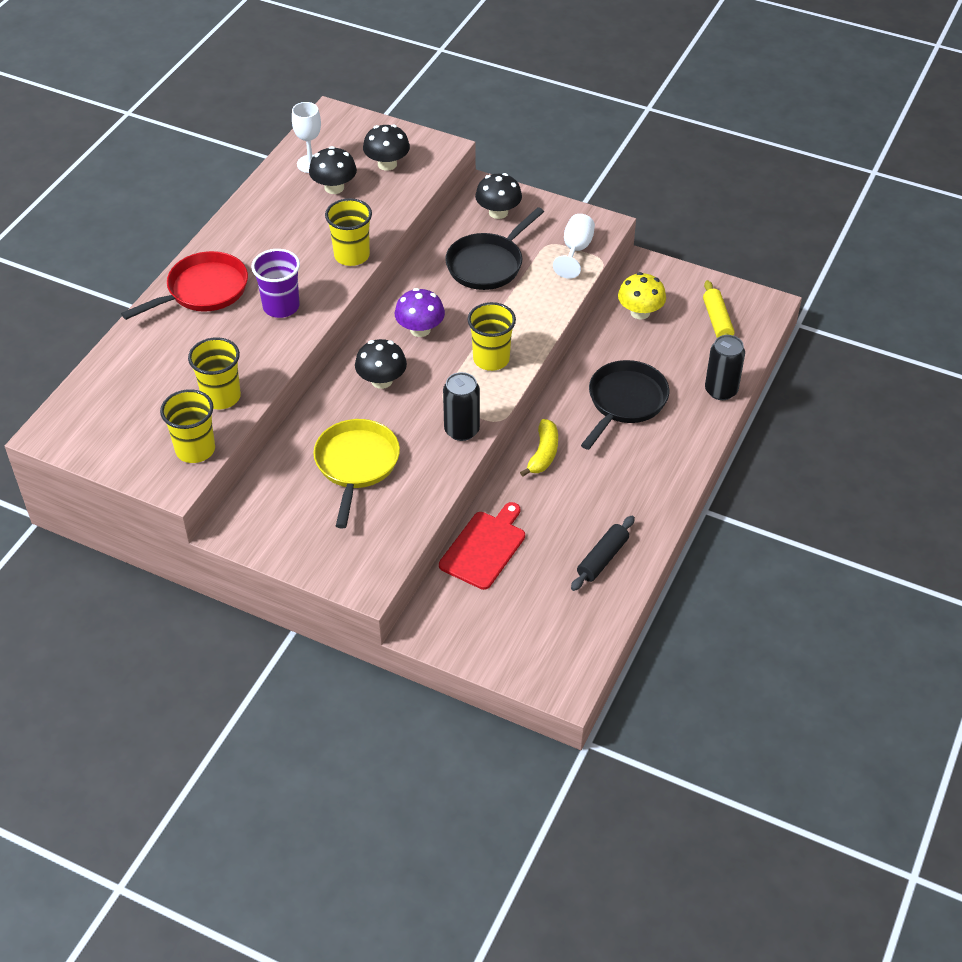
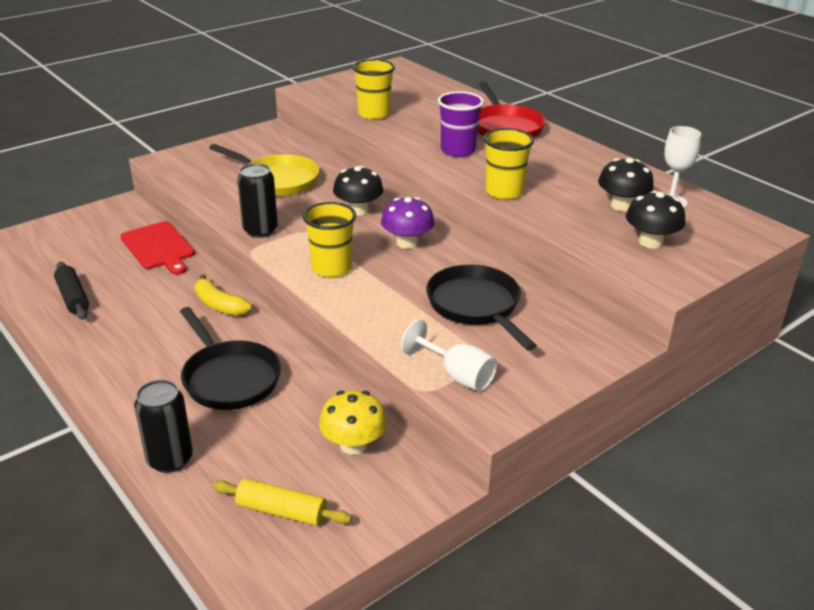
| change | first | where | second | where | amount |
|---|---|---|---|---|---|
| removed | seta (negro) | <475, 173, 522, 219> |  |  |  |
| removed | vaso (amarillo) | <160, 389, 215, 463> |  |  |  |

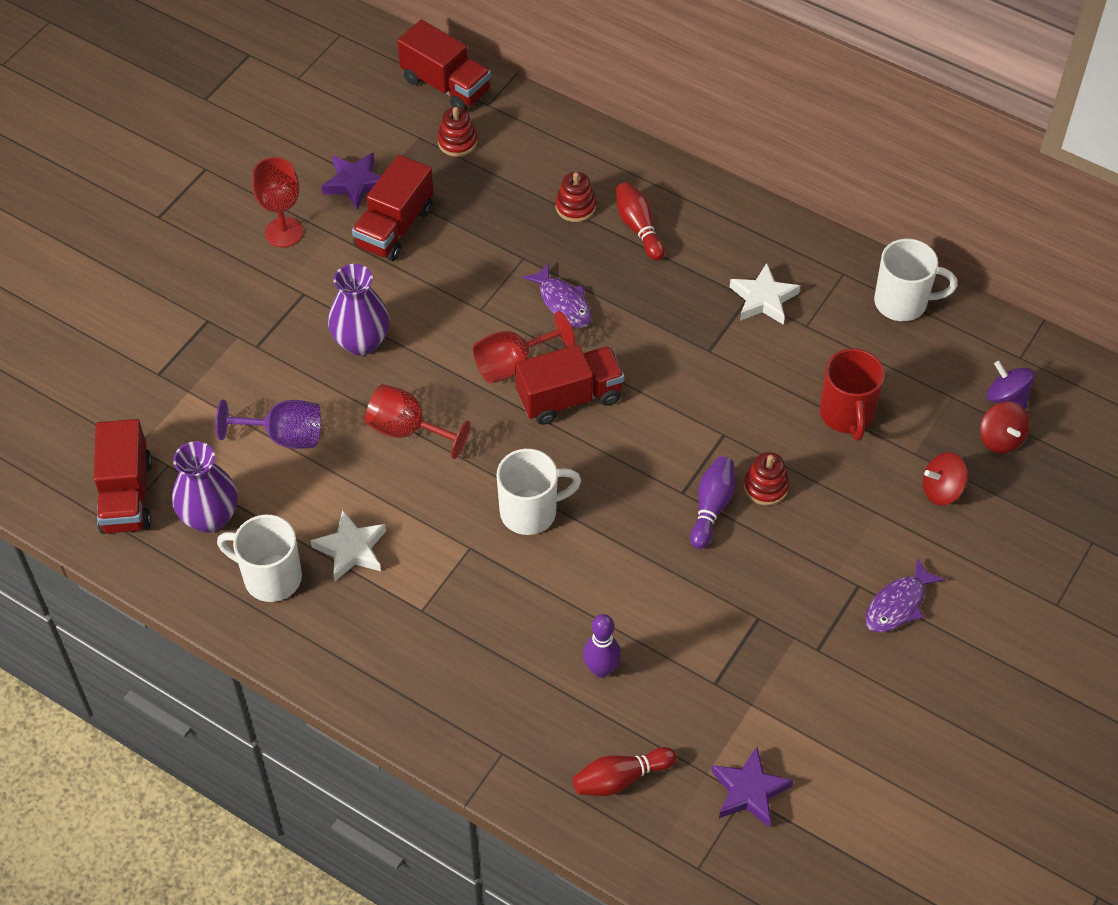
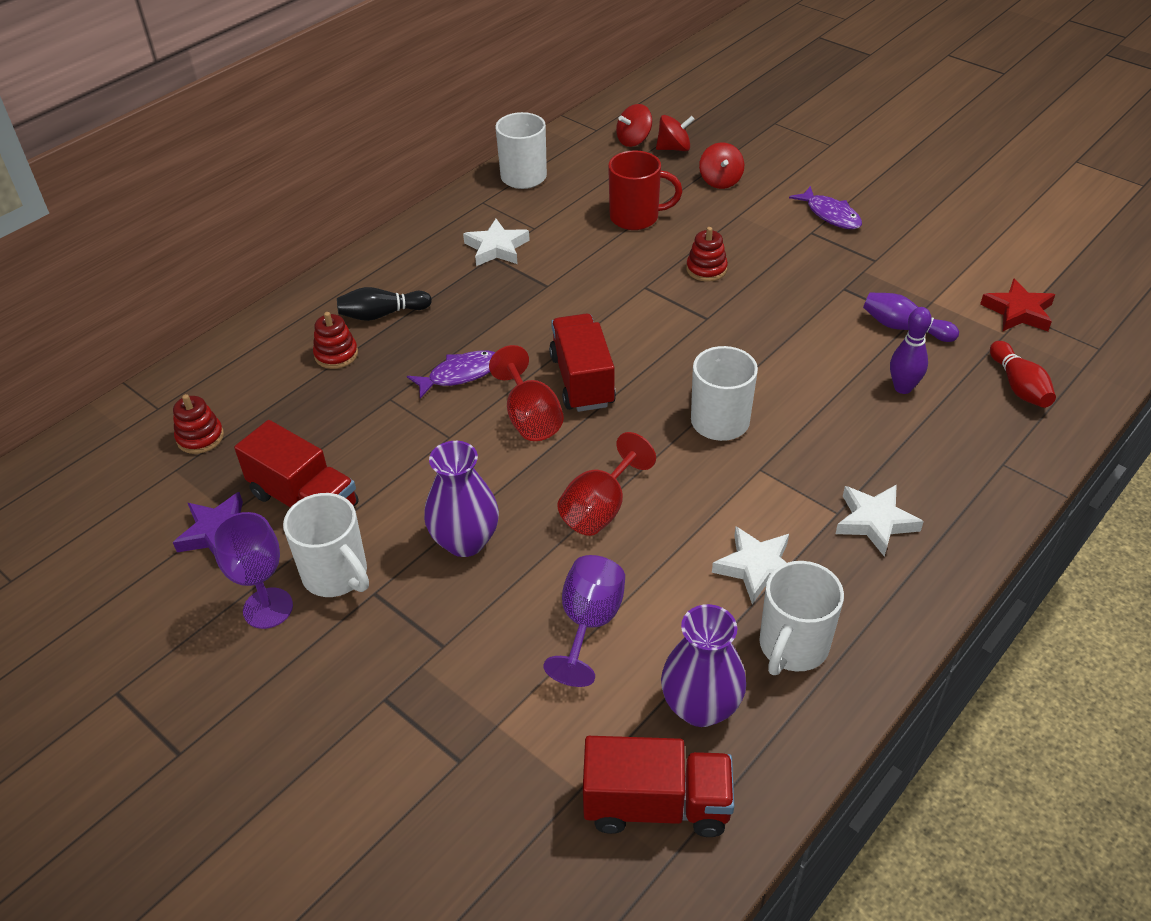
| change | first | where | second | where | amount |
|---|---|---|---|---|---|
| removed | camión (rojo) | <397, 20, 491, 110> |  |  |  |
| recoloured | copa (rojo) | <252, 157, 303, 247> | copa (morado) | <212, 512, 293, 629> |  |
| recoloured | bolo (rojo) | <616, 182, 665, 261> | bolo (negro) | <337, 287, 432, 321> |  |
| recoloured | peonza (morado) | <987, 361, 1035, 409> | peonza (rojo) | <616, 104, 652, 147> |  |
| moved | bolo (morado) | <690, 456, 735, 549> |  | <863, 292, 959, 342> |  |
| recoloured | estrella (morado) | <711, 747, 793, 828> | estrella (rojo) | <980, 278, 1055, 331> |  |
| added |  |  | estrella (blanco) | <836, 484, 924, 557> |  |
| added |  |  | taza (blanco) | <283, 493, 369, 597> |  |

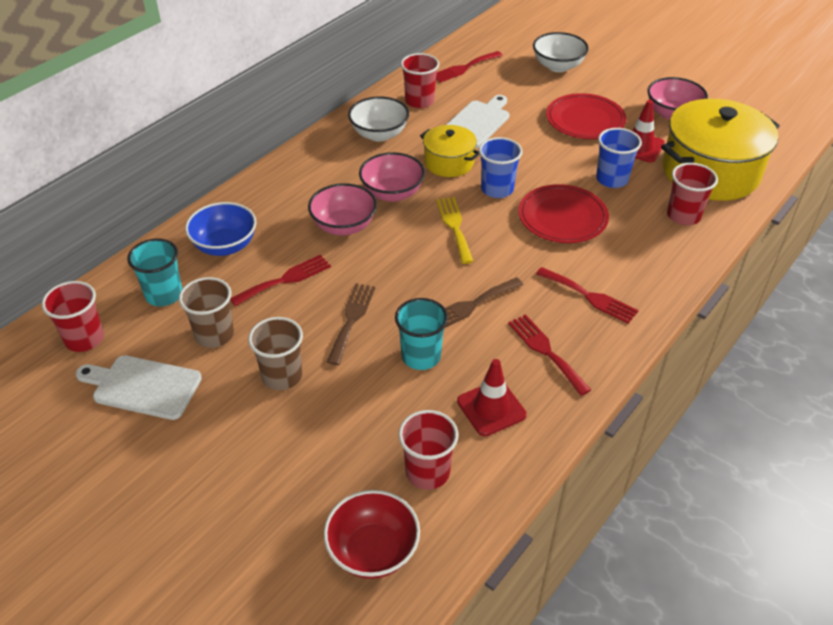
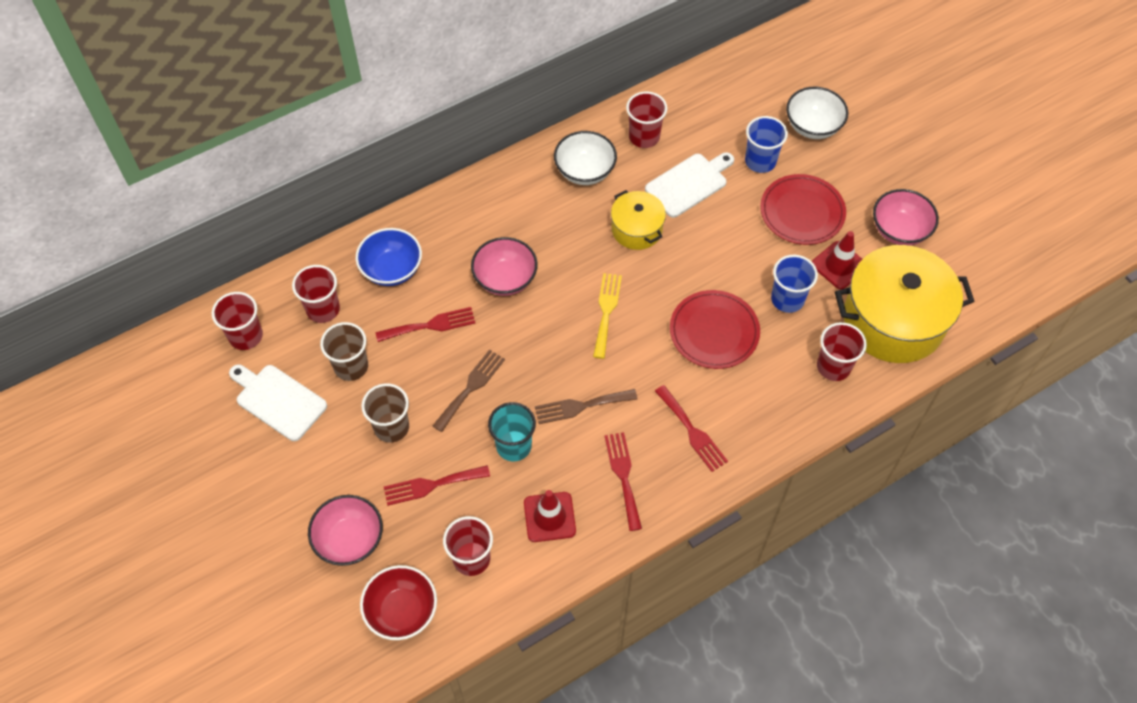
| change | first | where | second | where | amount |
|---|---|---|---|---|---|
| moved | tenedor (rojo) | <436, 51, 503, 83> |  | <384, 465, 490, 506> |  |
| moved | vaso (azul) | <479, 137, 522, 198> |  | <745, 116, 788, 173> |  |
| moved | cuenco (rosa) | <359, 152, 425, 202> |  | <308, 495, 383, 566> |  |
| recoloured | vaso (turquesa) | <127, 238, 182, 306> | vaso (rojo) | <292, 265, 340, 323> |  |

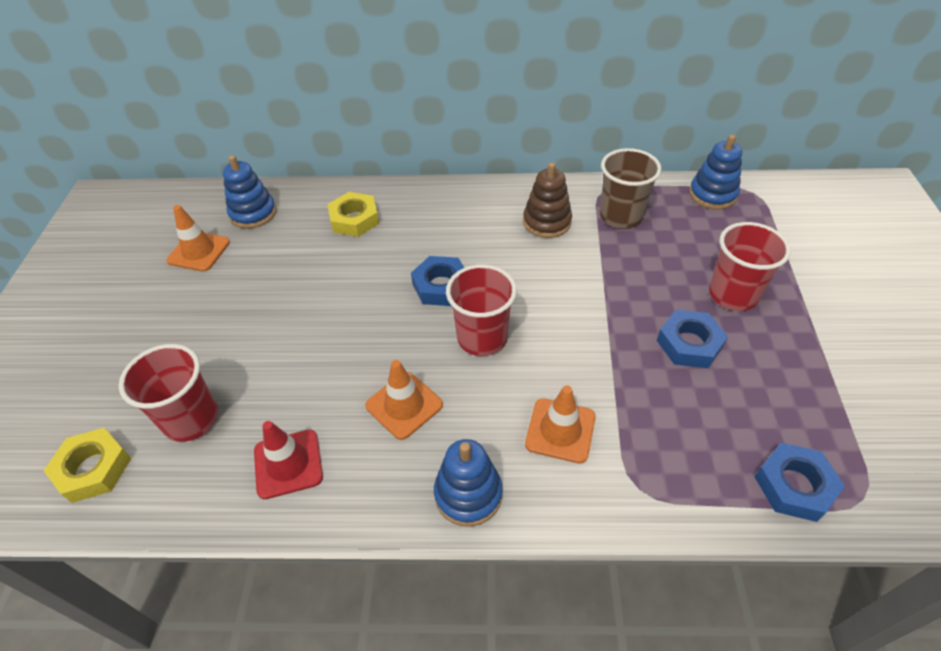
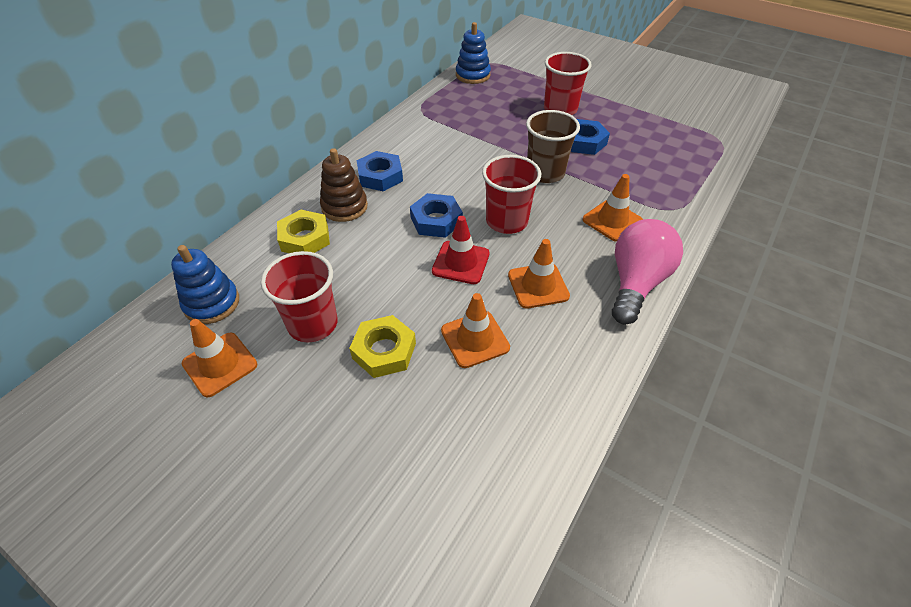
| change | first | where | second | where | amount |
|---|---|---|---|---|---|
| moved | vaso (marrón) | <600, 148, 661, 229> |  | <526, 110, 580, 183> |  |
| moved | juguete apilable (marrón) | <523, 162, 572, 238> |  | <320, 148, 368, 222> |  |
| moved | vaso (rojo) | <119, 344, 218, 442> |  | <261, 251, 338, 342> |  |
| moved | cono de tráfico (rojo) | <254, 421, 323, 499> |  | <432, 216, 490, 284> |  |
| moved | tuerca (amarillo) | <44, 428, 131, 503> |  | <349, 315, 416, 378> |  |
| replaced | juguete apilable (azul) | <434, 439, 503, 527> | bombilla (rosa) | <612, 219, 683, 325> |  |
| moved | tuerca (azul) | <754, 443, 845, 522> |  | <357, 151, 403, 191> |  |
| added |  |  | cono de tráfico (naranja) | <441, 293, 510, 368> |  |

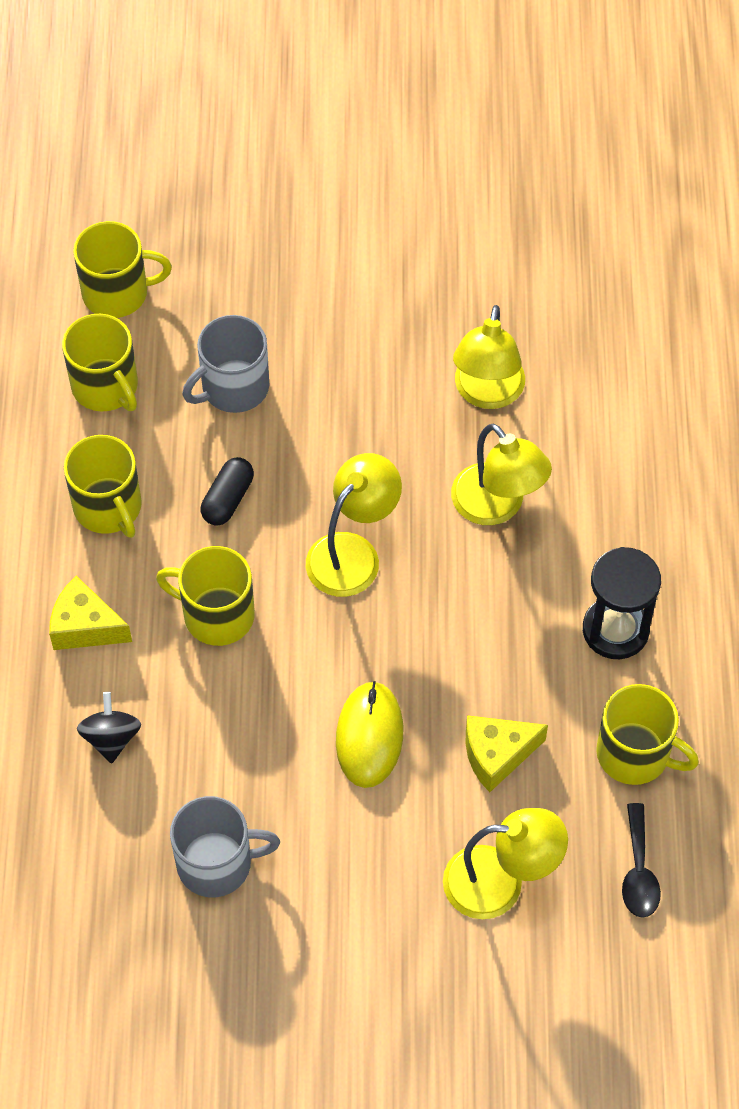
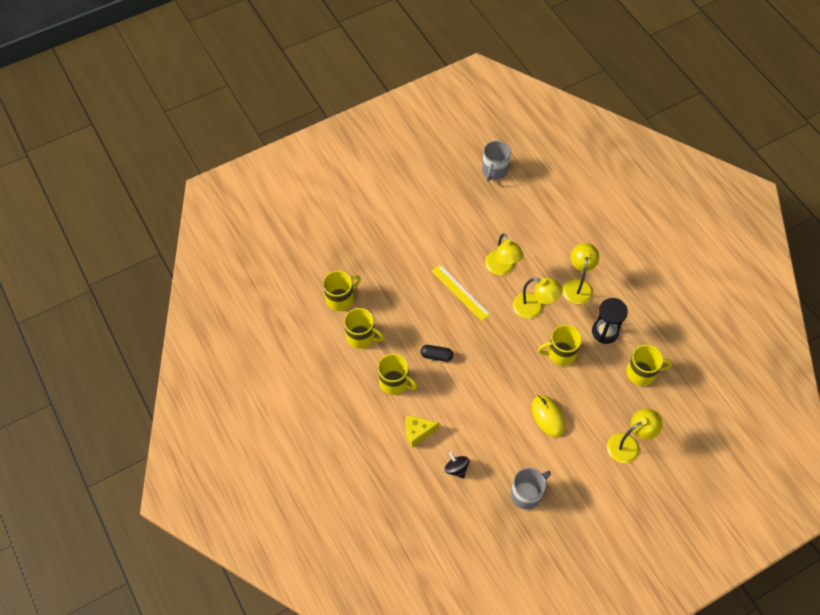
| change | first | where | second | where | amount |
|---|---|---|---|---|---|
| moved | taza (gris) | <183, 315, 269, 413> |  | <482, 141, 511, 181> |  |
| moved | lámpara (amarillo) | <306, 453, 402, 597> |  | <563, 243, 599, 304> |  |
| turned | cápsula (negro) | <201, 457, 254, 526> |  | <421, 345, 453, 362> | 75 degrees counterclockwise |
| moved | taza (amarillo) | <156, 546, 255, 646> |  | <538, 325, 582, 366> |  |
| removed | queso (amarillo) | <466, 715, 548, 792> |  |  |  |
| removed | cuchara (negro) | <622, 803, 661, 918> |  |  |  |
| added |  |  | regla (amarillo) | <432, 265, 491, 321> |  |

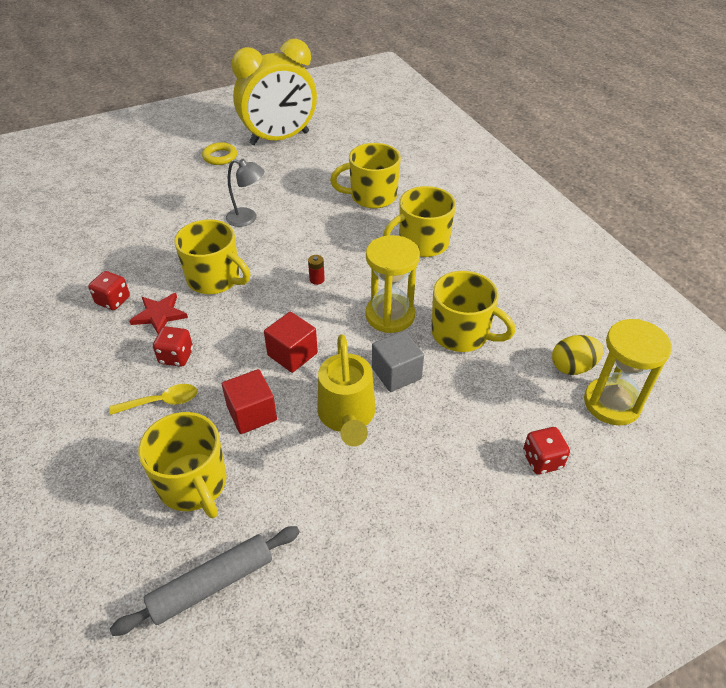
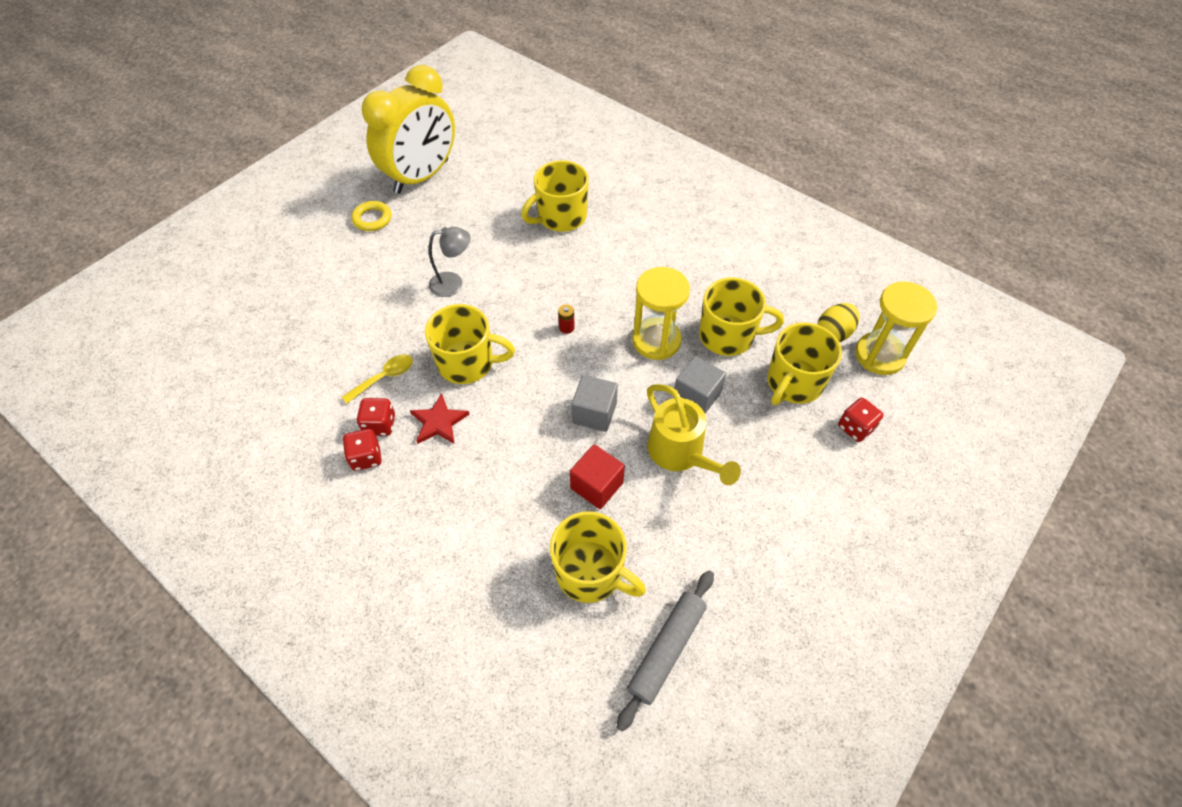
| change | first | where | second | where | amount |
|---|---|---|---|---|---|
| moved | taza (amarillo) | <383, 186, 456, 257> |  | <767, 322, 842, 405> |  |
| recoloured | cubo (rojo) | <264, 312, 318, 373> | cubo (gris) | <572, 375, 618, 432> |  |
| moved | dado (rojo) | <153, 326, 193, 367> |  | <343, 429, 382, 471> |  |
| moved | cuchara (amarillo) | <110, 384, 197, 415> |  | <342, 354, 413, 404> |  |

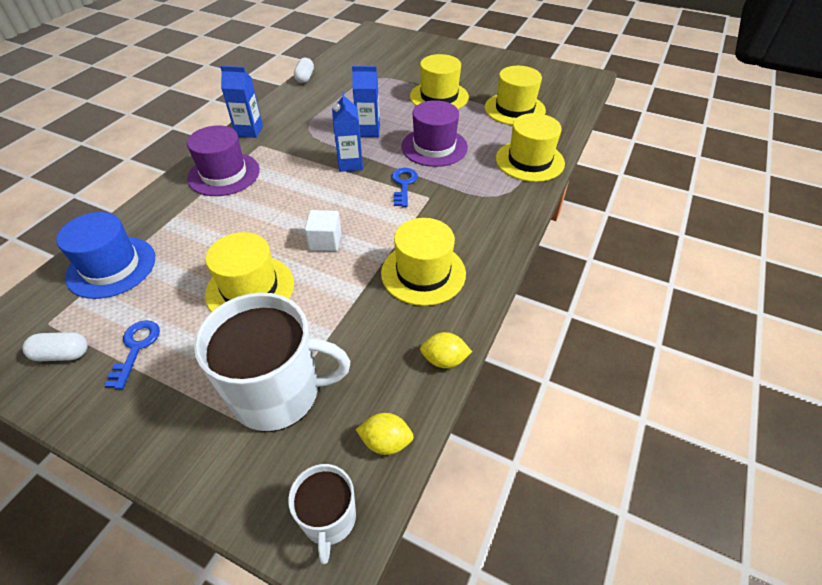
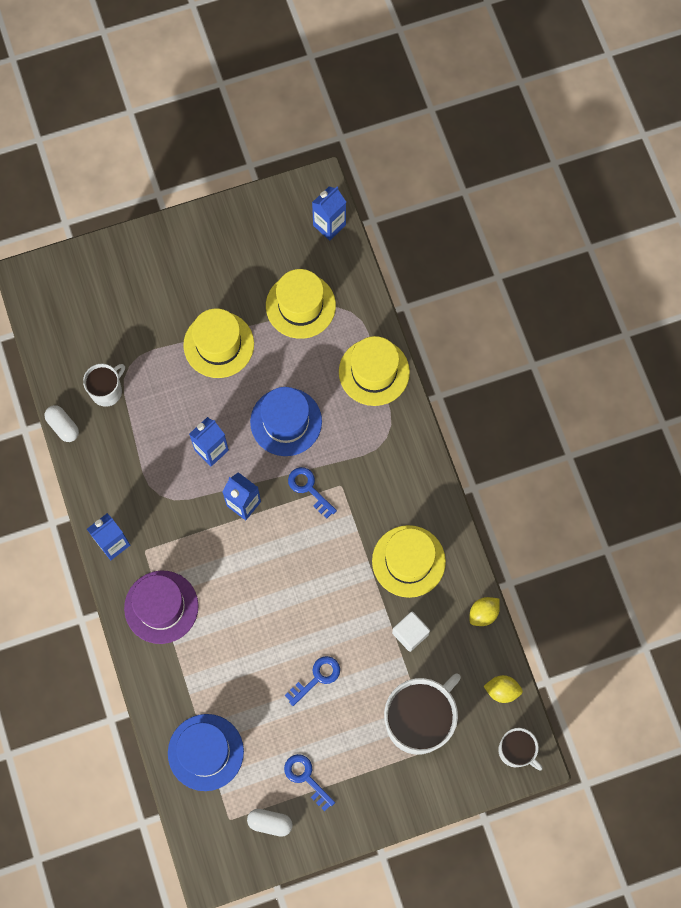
| change | first | where | second | where | amount |
|---|---|---|---|---|---|
| recoloured | sombrero (morado) | <401, 100, 468, 167> | sombrero (azul) | <250, 387, 322, 456> |  |
| moved | cubo (blanco) | <305, 210, 341, 251> |  | <392, 611, 430, 652> |  |
| replaced | sombrero (amarillo) | <205, 232, 294, 312> | llave (azul) | <285, 656, 340, 706> |  |
| turned | cápsula (blanco) | <22, 332, 88, 361> |  | <247, 809, 293, 837> | 60 degrees clockwise |
| turned | limón (amarillo) | <356, 413, 414, 455> |  | <484, 675, 523, 703> | 45 degrees clockwise |
| added |  |  | cartón de leche (azul) | <312, 187, 346, 240> |  |
| added |  |  | taza (blanco) | <83, 364, 125, 407> |  |

